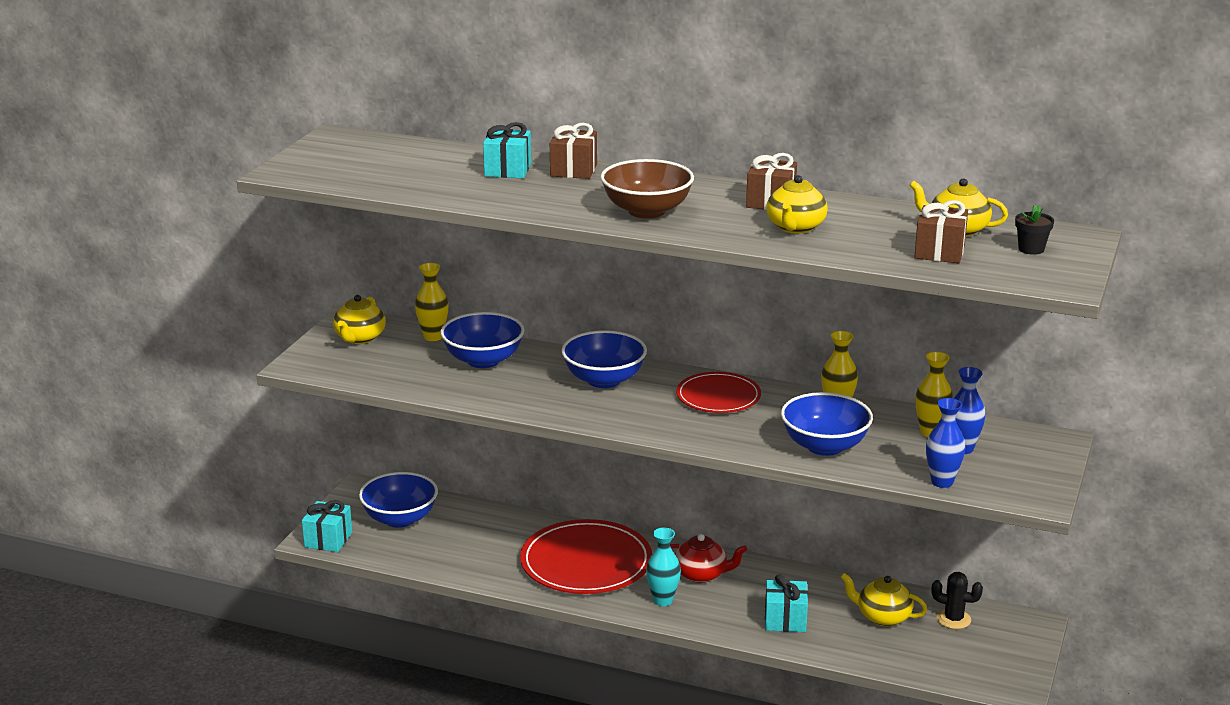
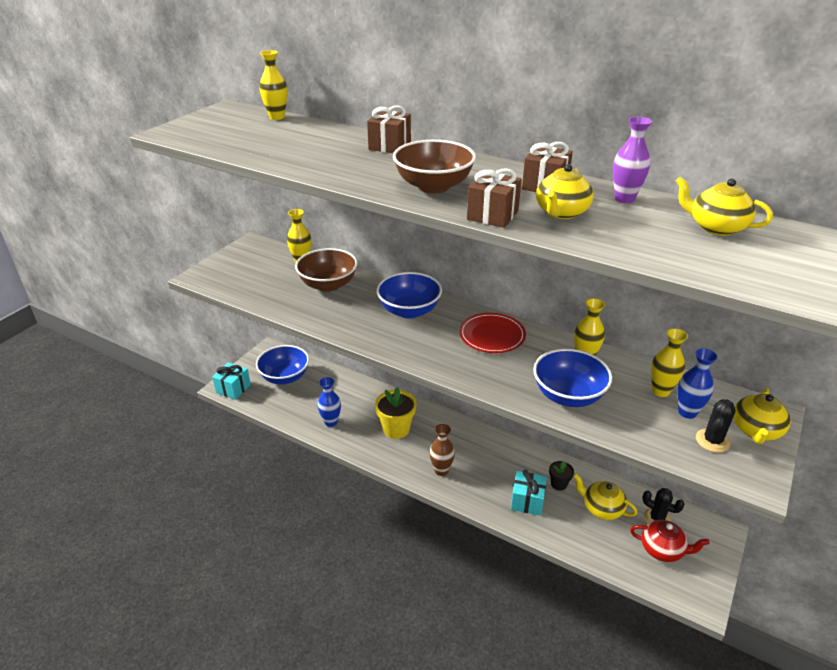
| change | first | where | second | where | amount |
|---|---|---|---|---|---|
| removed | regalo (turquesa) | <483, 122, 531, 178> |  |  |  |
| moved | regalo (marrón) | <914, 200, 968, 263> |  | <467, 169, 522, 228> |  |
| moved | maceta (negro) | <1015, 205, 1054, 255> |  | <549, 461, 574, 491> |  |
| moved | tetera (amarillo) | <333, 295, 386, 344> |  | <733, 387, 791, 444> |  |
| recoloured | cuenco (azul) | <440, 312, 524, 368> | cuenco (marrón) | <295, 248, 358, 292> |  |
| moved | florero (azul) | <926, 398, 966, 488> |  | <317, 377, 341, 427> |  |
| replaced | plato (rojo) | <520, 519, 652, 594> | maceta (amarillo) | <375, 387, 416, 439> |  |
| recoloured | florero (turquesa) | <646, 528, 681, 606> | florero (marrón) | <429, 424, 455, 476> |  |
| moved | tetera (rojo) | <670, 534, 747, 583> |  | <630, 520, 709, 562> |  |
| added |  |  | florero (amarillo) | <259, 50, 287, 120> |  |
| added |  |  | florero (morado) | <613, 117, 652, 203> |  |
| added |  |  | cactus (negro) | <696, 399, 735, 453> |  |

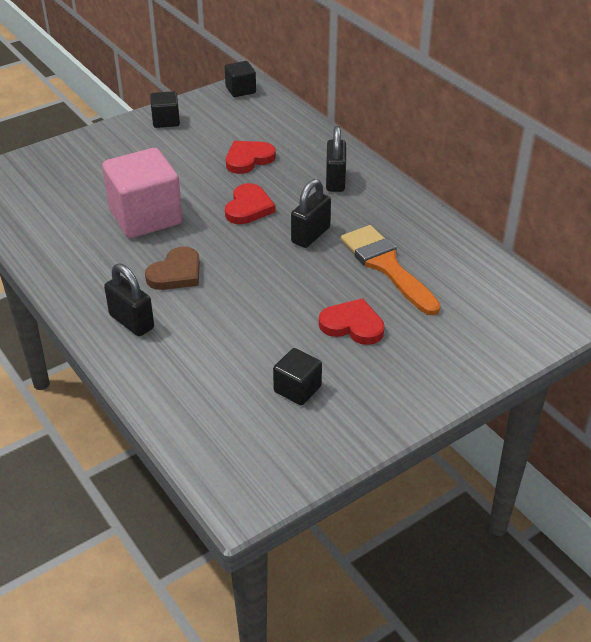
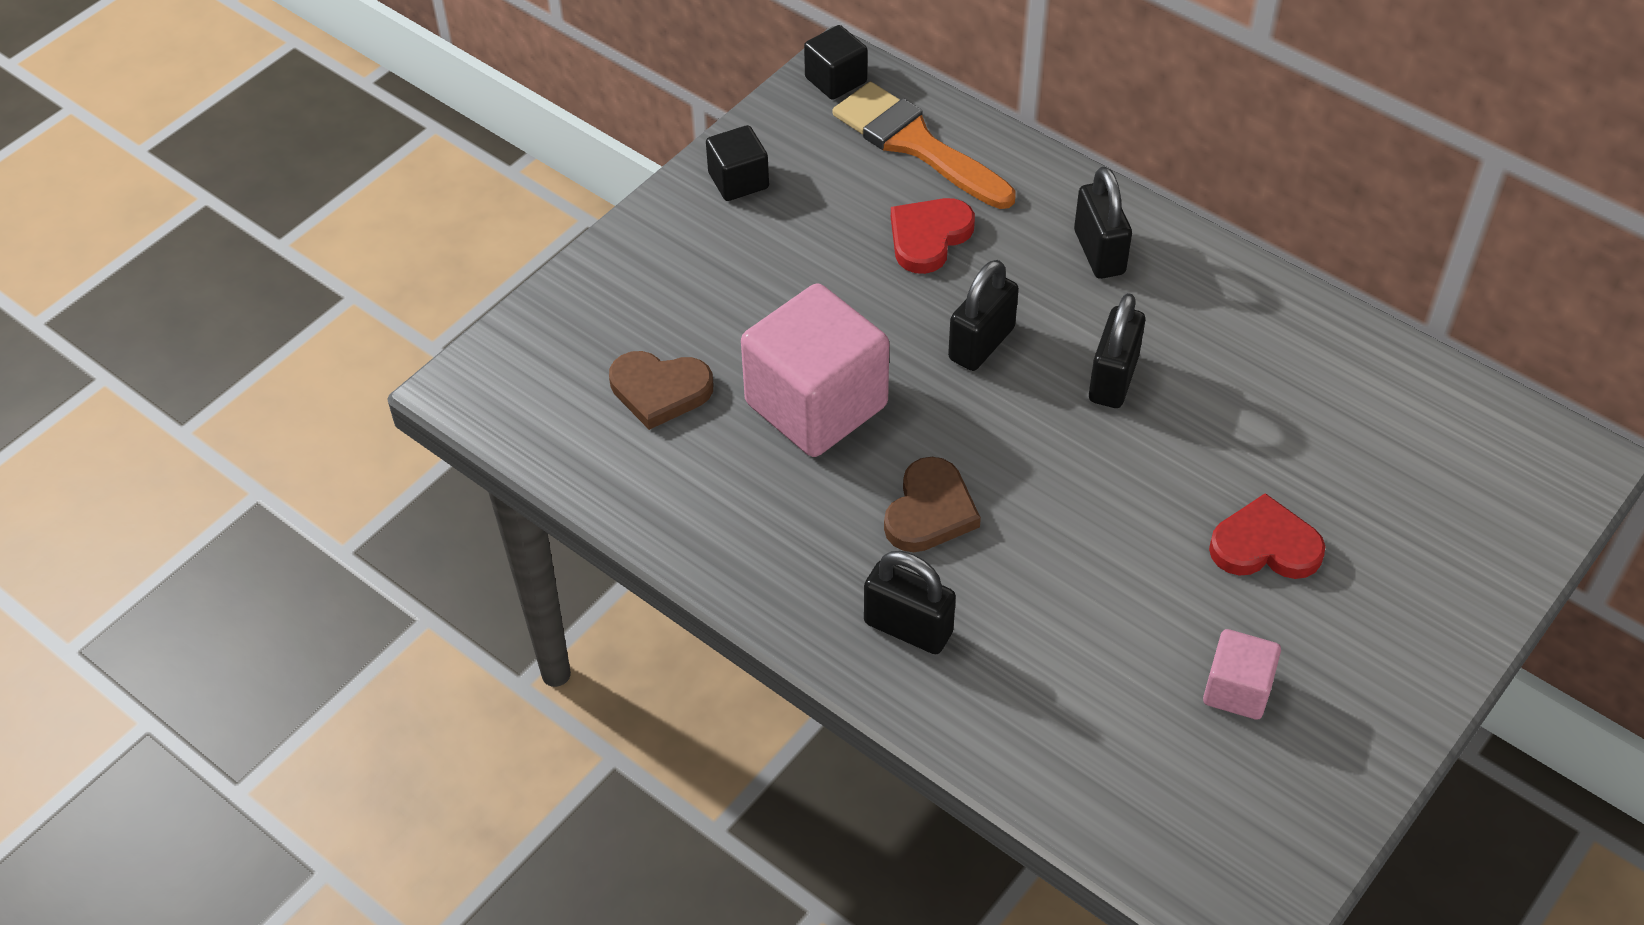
| change | first | where | second | where | amount |
|---|---|---|---|---|---|
| replaced | corazón (rojo) | <225, 183, 276, 224> | candado (negro) | <948, 260, 1019, 371> |  |
| moved | pincel (naranja) | <340, 225, 441, 316> |  | <833, 82, 1016, 209> |  |
| recoloured | cubo (negro) | <273, 348, 322, 405> | cubo (rosa) | <1203, 629, 1281, 720> |  |
| added |  |  | corazón (marrón) | <609, 351, 713, 430> |  |

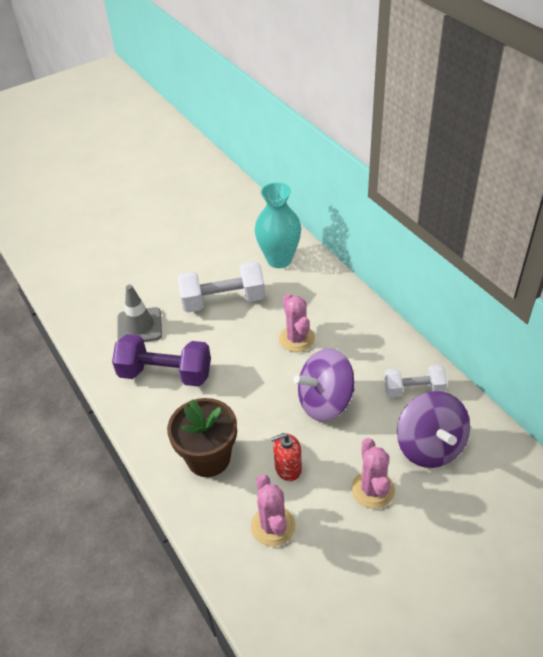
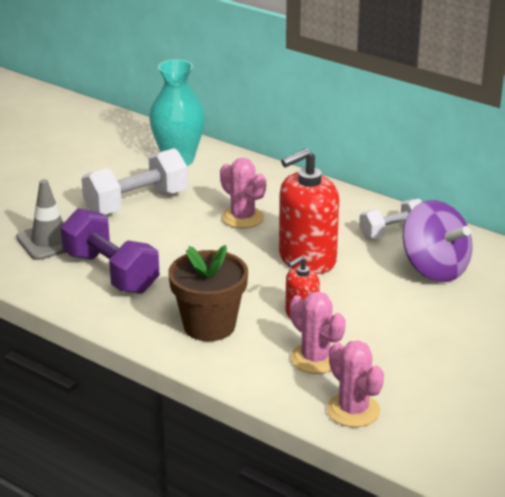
| change | first | where | second | where | amount |
|---|---|---|---|---|---|
| turned | mancuerna (morado) | <112, 334, 211, 387> |  | <61, 208, 160, 294> | 60 degrees clockwise |
| replaced | peonza (morado) | <293, 348, 355, 422> | dispensador de jabón (rojo) | <279, 148, 339, 274> |  |
| moved | cactus (rosa) | <351, 438, 395, 509> |  | <327, 341, 384, 427> |  |

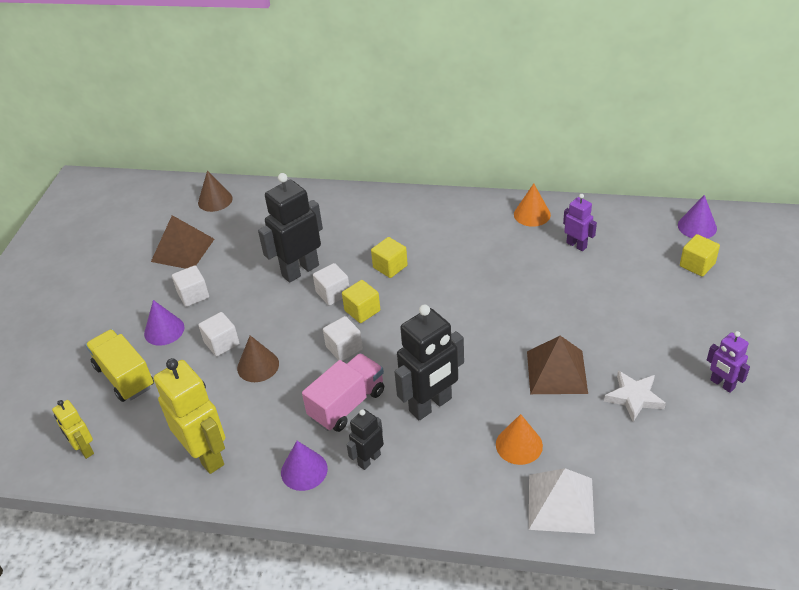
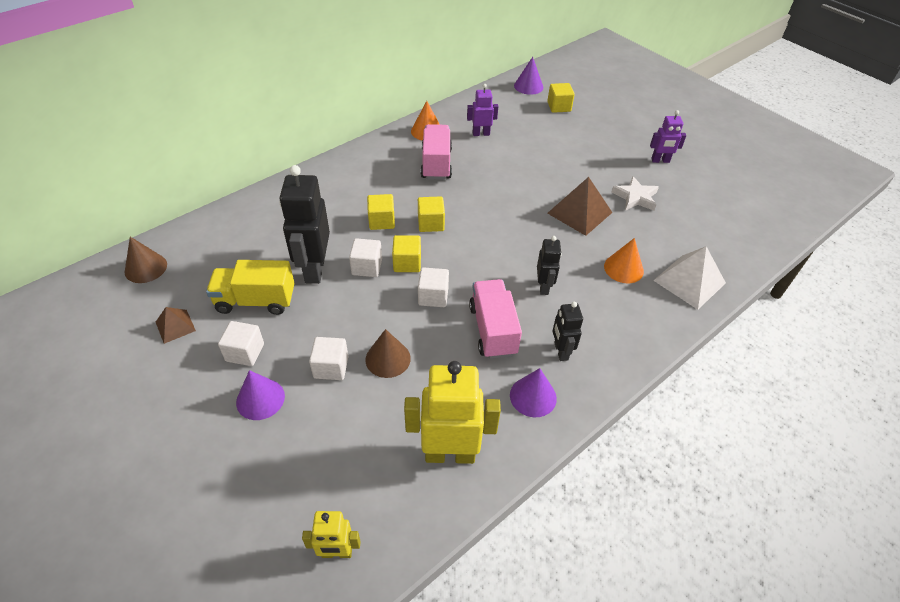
| change | first | where | second | where | amount |
|---|---|---|---|---|---|
| resized | pirámide (marrón) | <151, 215, 214, 269> |  | <156, 307, 196, 344> | x0.56 |
| resized | robot (negro) | <394, 305, 464, 420> |  | <537, 236, 562, 295> | x0.54 |
| moved | camión (amarillo) | <85, 329, 154, 402> |  | <206, 260, 295, 315> |  |
| added |  |  | camión (rosa) | <421, 124, 452, 180> |  |
| added |  |  | cubo (amarillo) | <418, 196, 445, 232> |  |

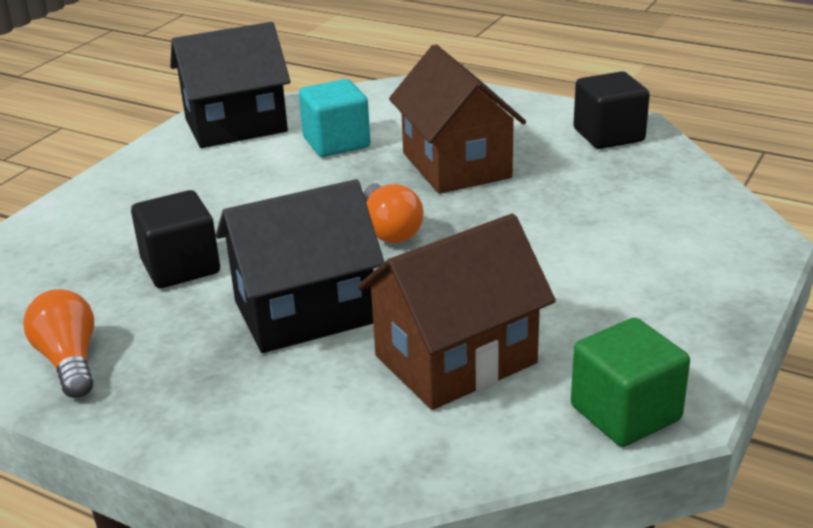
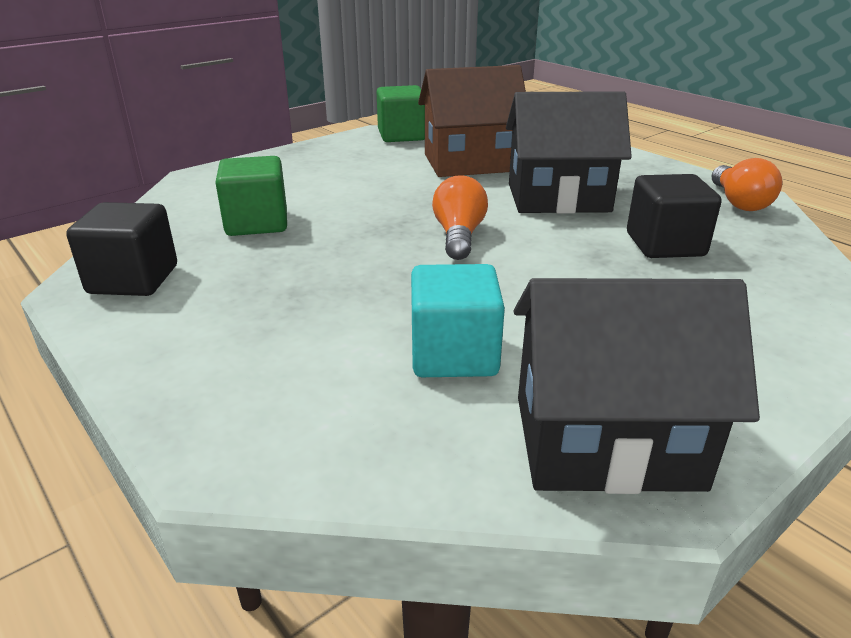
| change | first | where | second | where | amount |
|---|---|---|---|---|---|
| removed | casa (marrón) | <389, 44, 526, 194> |  |  |  |
| added |  |  | cubo (verde) | <216, 156, 287, 236> |  |

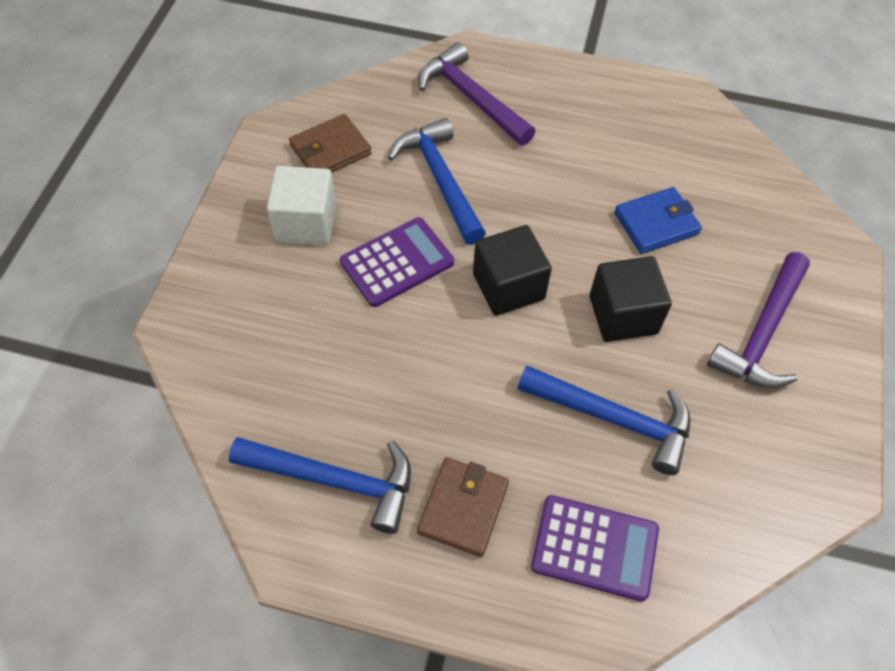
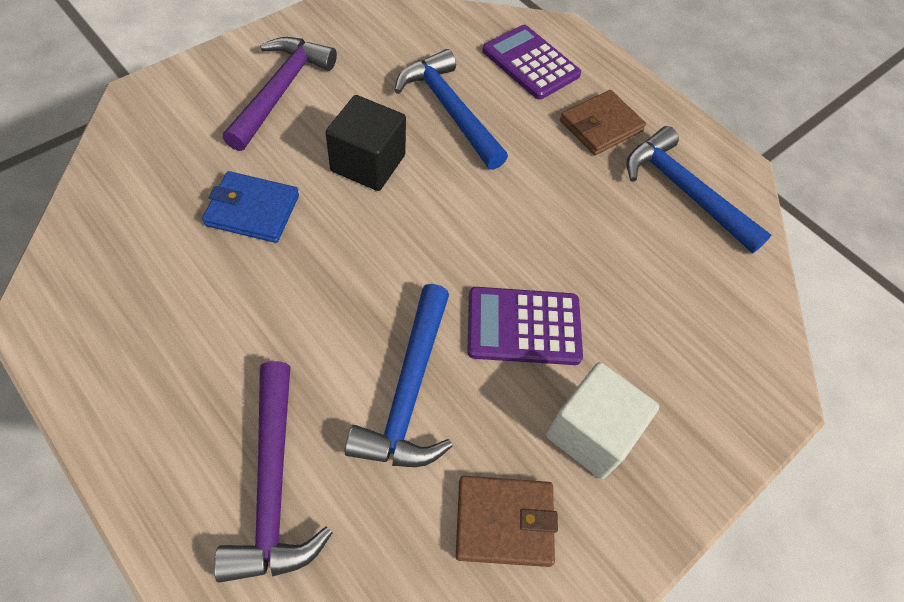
| change | first | where | second | where | amount |
|---|---|---|---|---|---|
| removed | cubo (negro) | <473, 225, 552, 316> |  |  |  |
| turned | martillo (morado) | <707, 252, 810, 389> |  | <223, 37, 337, 151> | 45 degrees counterclockwise |

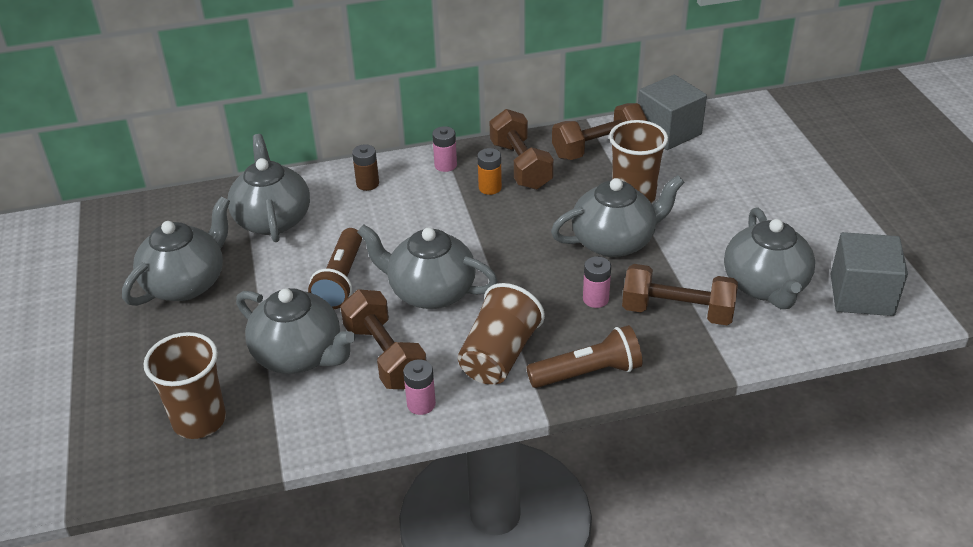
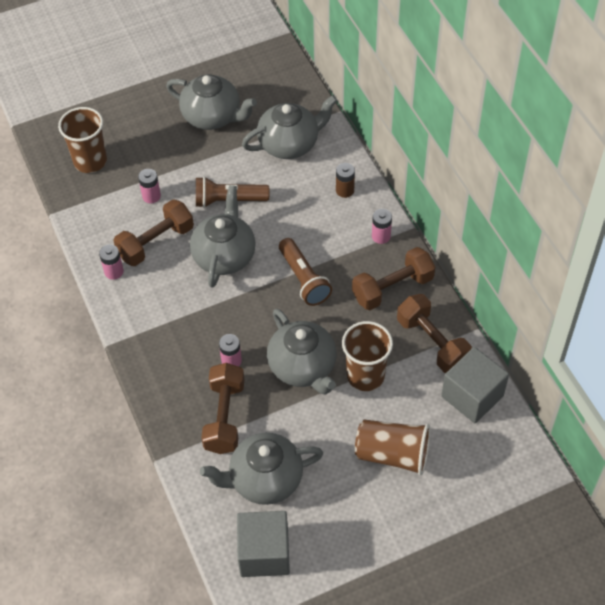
| change | first | where | second | where | amount |
|---|---|---|---|---|---|
| removed | pila (naranja) | <477, 148, 502, 195> |  |  |  |
| moved | vaso (marrón) | <458, 283, 545, 384> |  | <355, 420, 430, 475> |  |
| replaced | tetera (gris) | <236, 288, 355, 374> | pila (rosa) | <138, 169, 161, 203> |  |
| moved | lámpara de mano (marrón) | <527, 325, 642, 388> |  | <279, 238, 332, 306> |  |

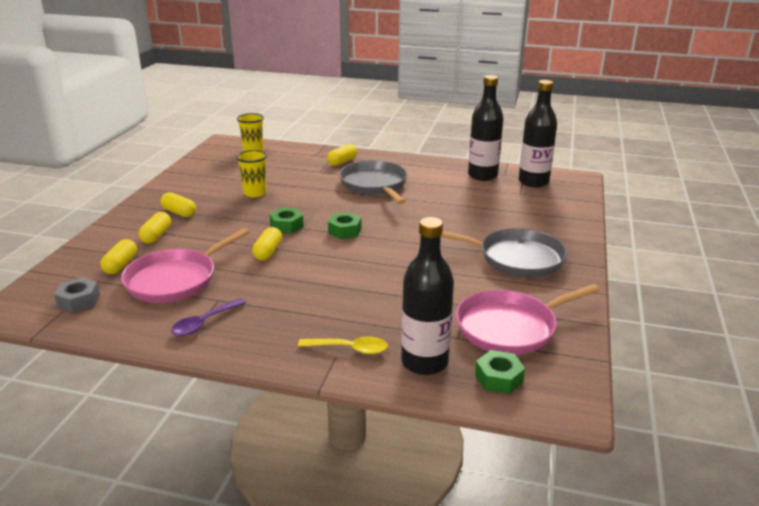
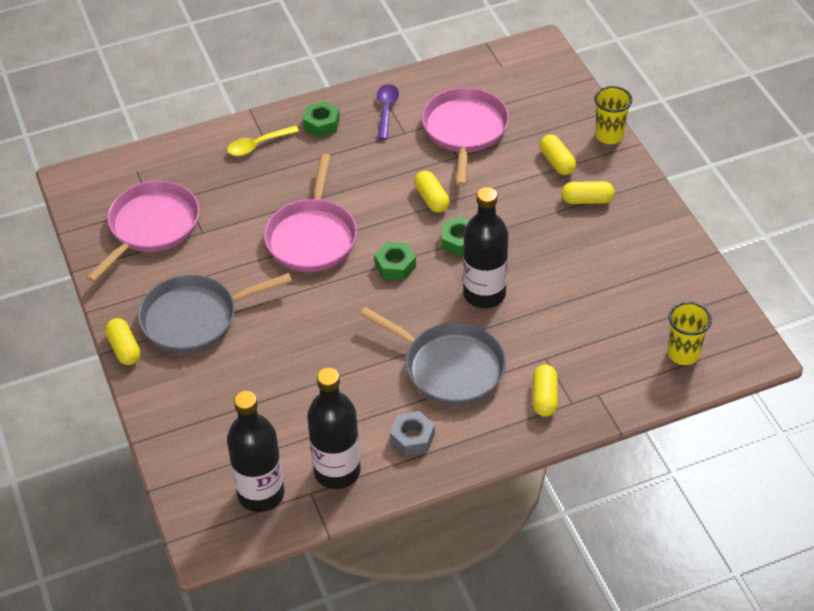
| change | first | where | second | where | amount |
|---|---|---|---|---|---|
| moved | vaso (amarillo) | <236, 150, 267, 198> |  | <594, 86, 632, 144> |  |
| moved | botella (negro) | <401, 217, 454, 375> |  | <463, 187, 508, 308> |  |
| moved | cápsula (amarillo) | <100, 239, 137, 274> |  | <105, 318, 141, 365> |  |
| moved | tuerca (gris) | <54, 277, 100, 313> |  | <390, 411, 435, 456> |  |
| moved | tuerca (verde) | <475, 350, 525, 394> |  | <303, 101, 340, 137> |  |
| added |  |  | sartén (rosa) | <264, 154, 357, 272> |  |

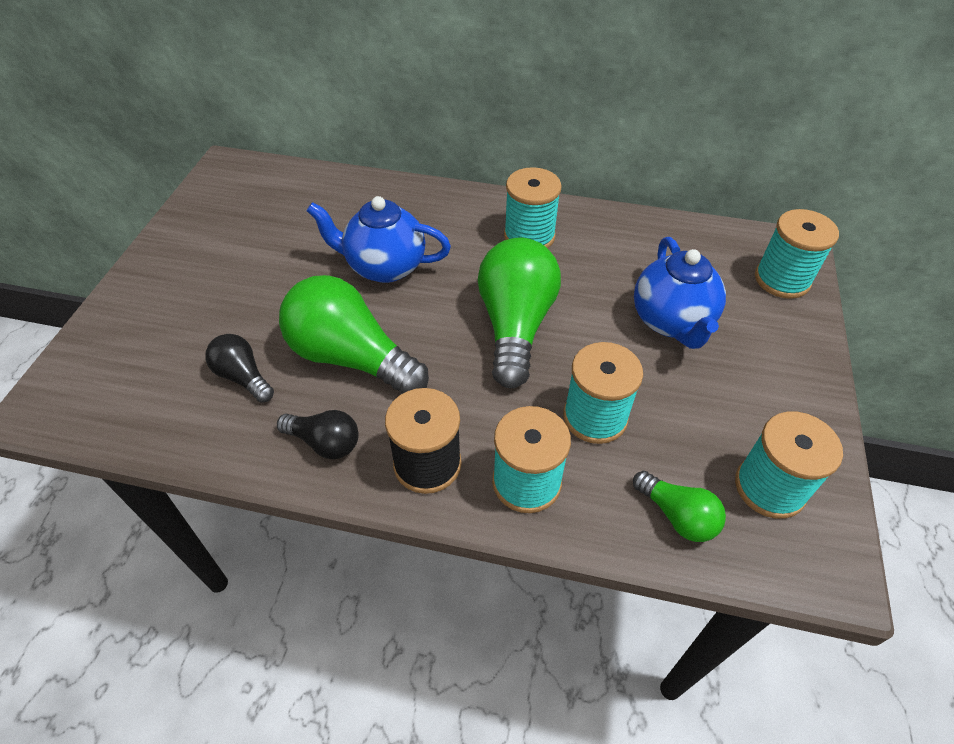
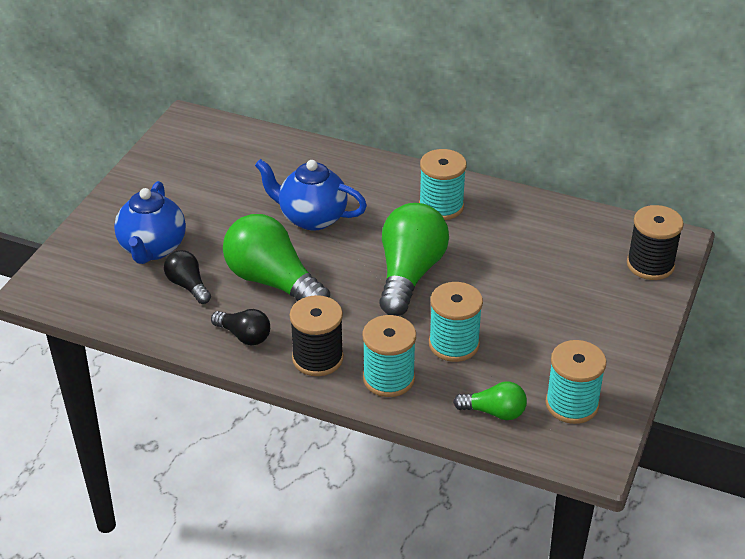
| change | first | where | second | where | amount |
|---|---|---|---|---|---|
| recoloured | carrete (turquesa) | <755, 209, 839, 299> | carrete (negro) | <627, 205, 684, 280> |  |
| moved | tetera (azul) | <634, 237, 726, 349> |  | <114, 181, 186, 264> |  |
| turned | bombilla (verde) | <633, 471, 726, 542> |  | <453, 382, 527, 420> | 45 degrees counterclockwise |

